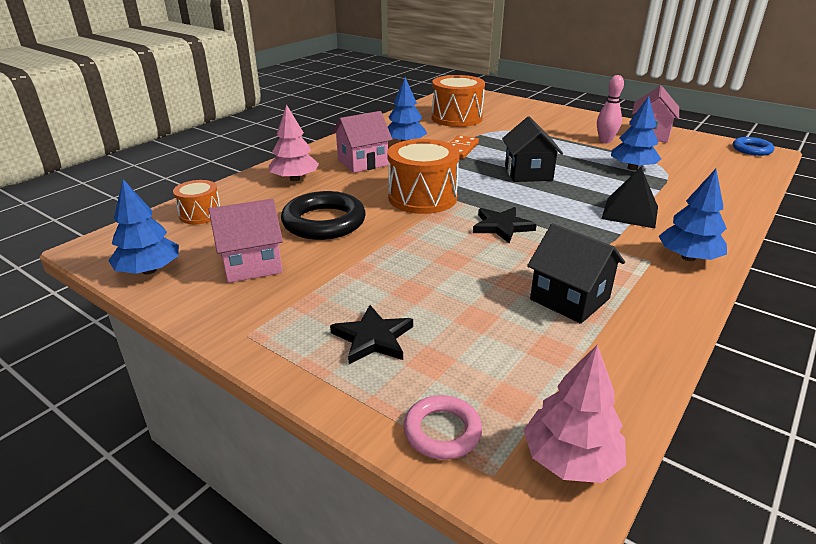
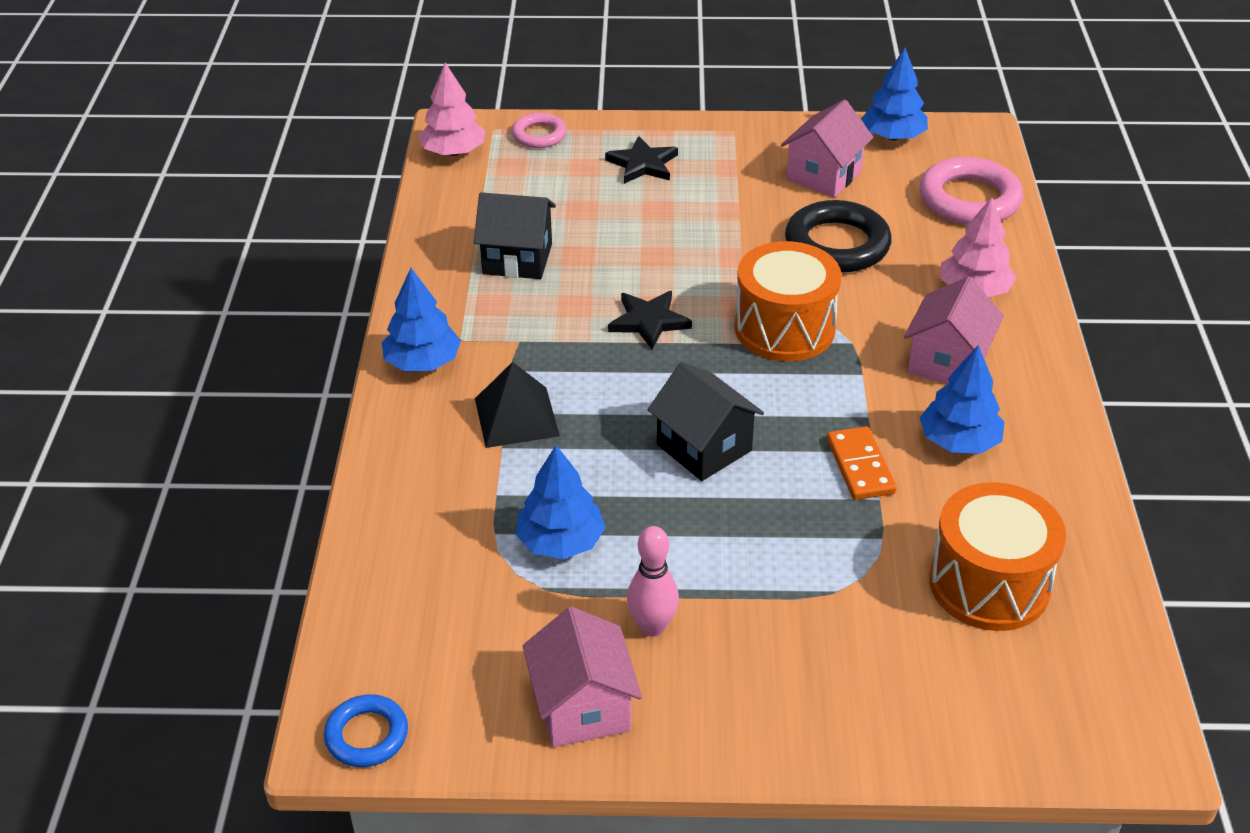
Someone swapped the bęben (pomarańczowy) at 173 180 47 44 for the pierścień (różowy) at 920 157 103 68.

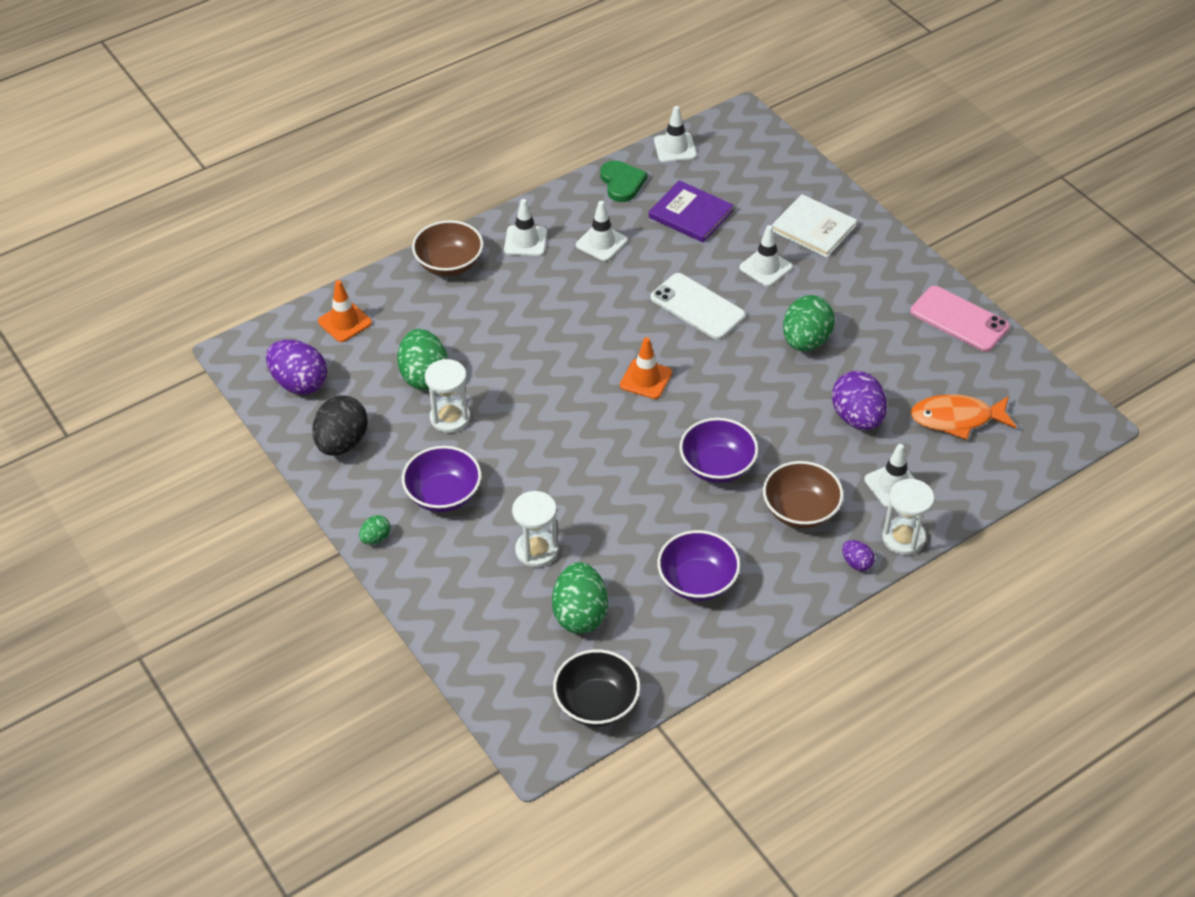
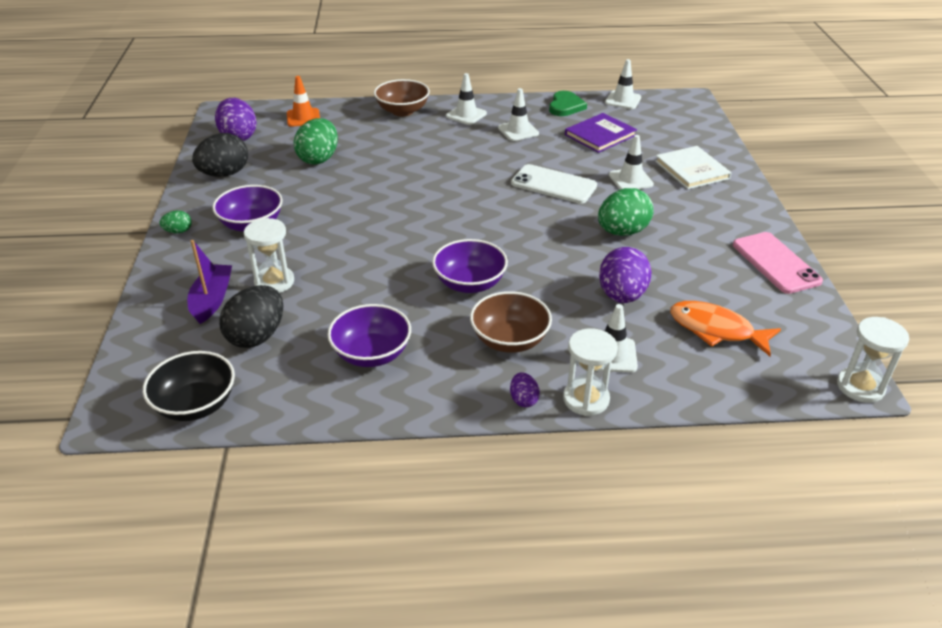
Someone carried the klepsydra (biały) from 425 359 45 74 to 837 317 72 86.
Someone repainted the jajko (zielony) at 552 562 56 72, which became the jajko (czarny) at 219 285 64 63.
Someone took away the pachołek (pomarańczowy) at 620 337 52 62.
Someone rotated the książka (fioletowy) at 649 180 85 63 by 75 degrees clockwise.
Someone rotated the telefon (biały) at 651 273 94 67 by 45 degrees counterclockwise.
Someone put down the łódka (fioletowy) at 187 240 45 84.

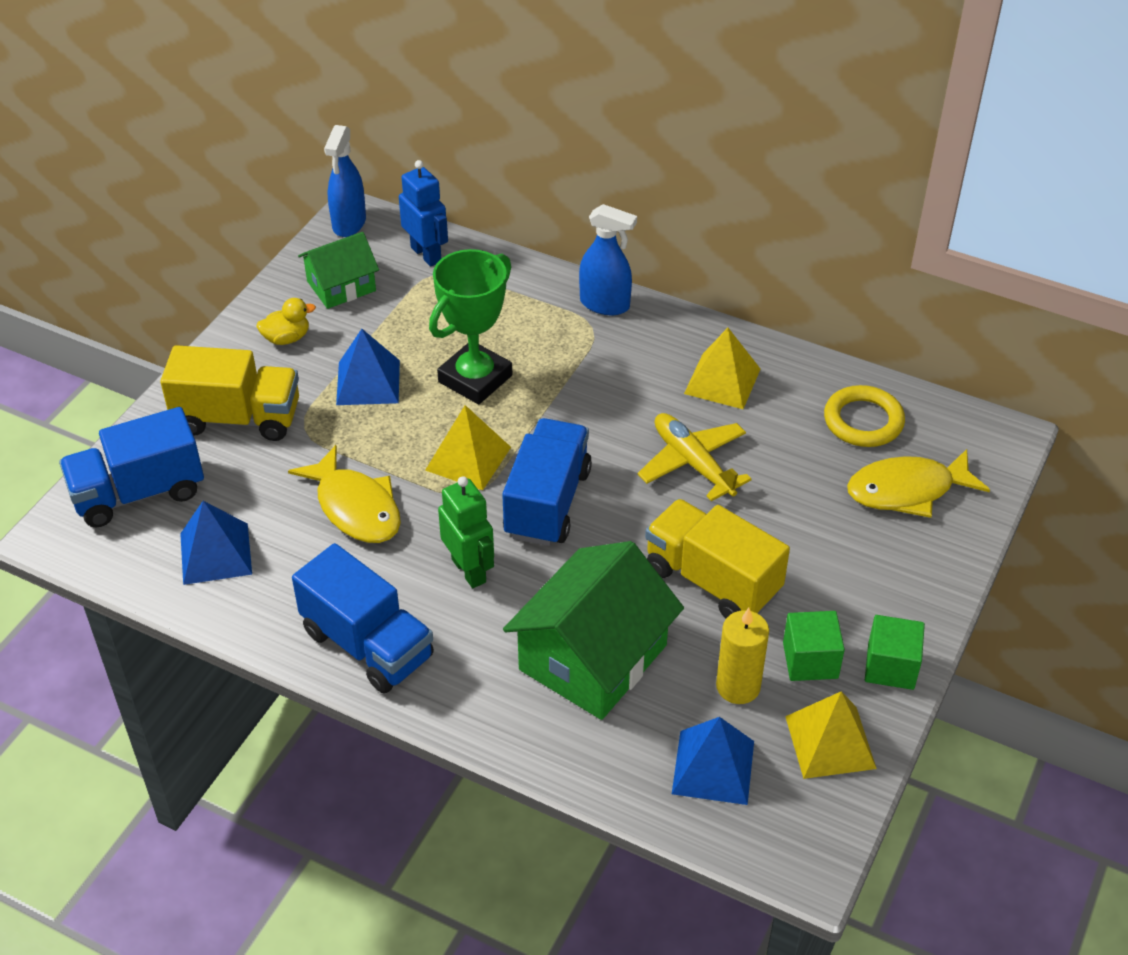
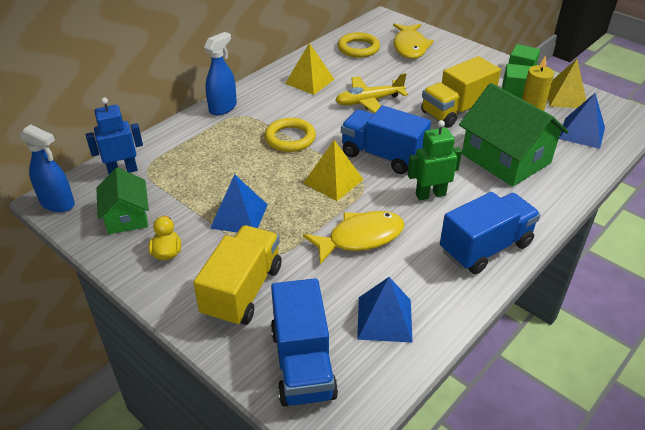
Someone took away the puchar (zielony) at 429 249 83 155.
Someone put down the pierścień (żółty) at 265 118 51 34.

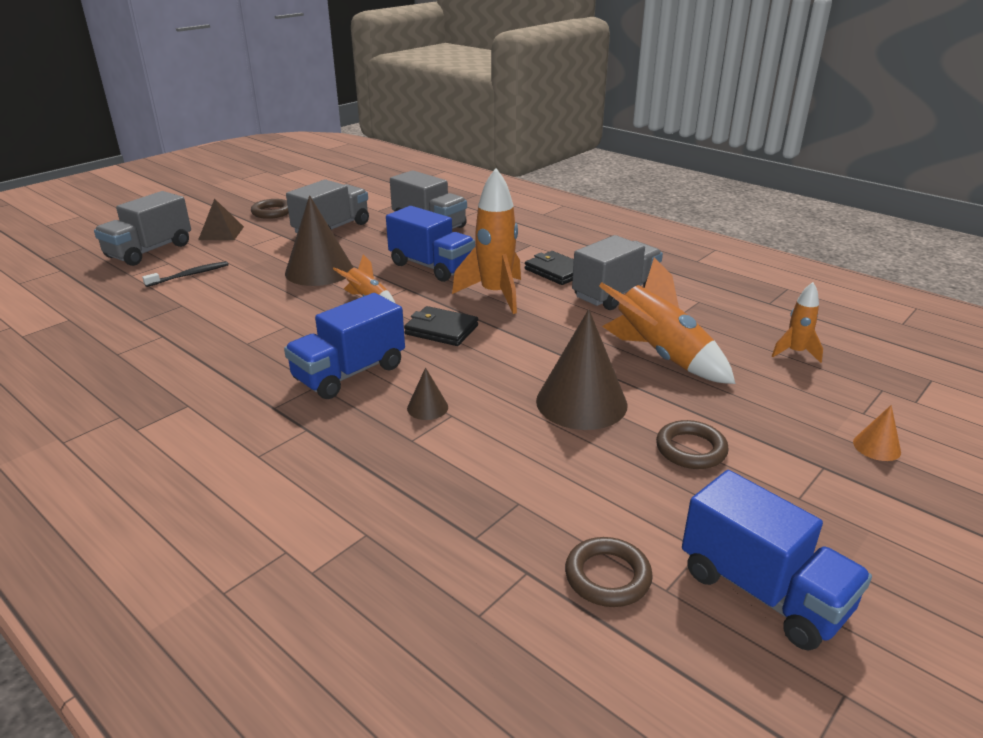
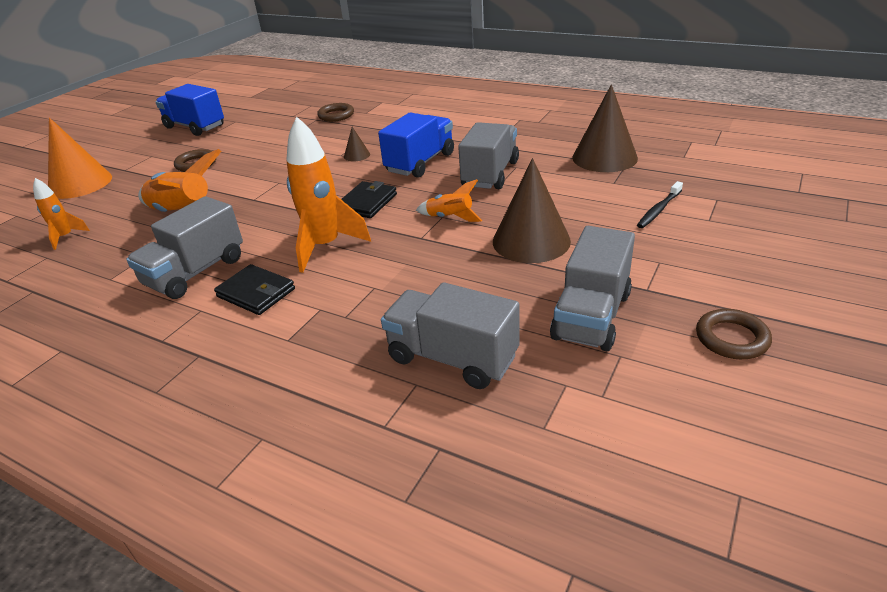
Someone carried the ciężarówka (szary) from 94 191 97 75 to 458 122 61 67.
Someone took away the piramida (brązowy) at 198 198 46 42.
Someone took away the ciężarówka (niebieski) at 386 206 89 76.
Someone rotated the portfel (czarny) at 404 306 74 40 by 75 degrees counterclockwise.
Someone carried the stożek (brązowy) from 536 309 92 121 to 572 84 66 88.
Someone carried the pierścień (brązowy) from 565 537 88 70 to 317 103 37 19.
Someone scaled the stożek (pomarańczowy) at 853 405 48 56 by 2.23.

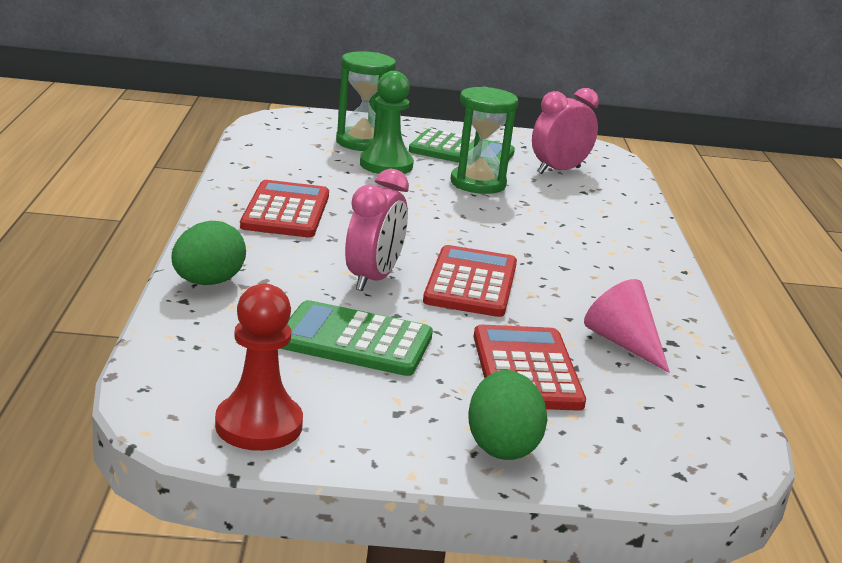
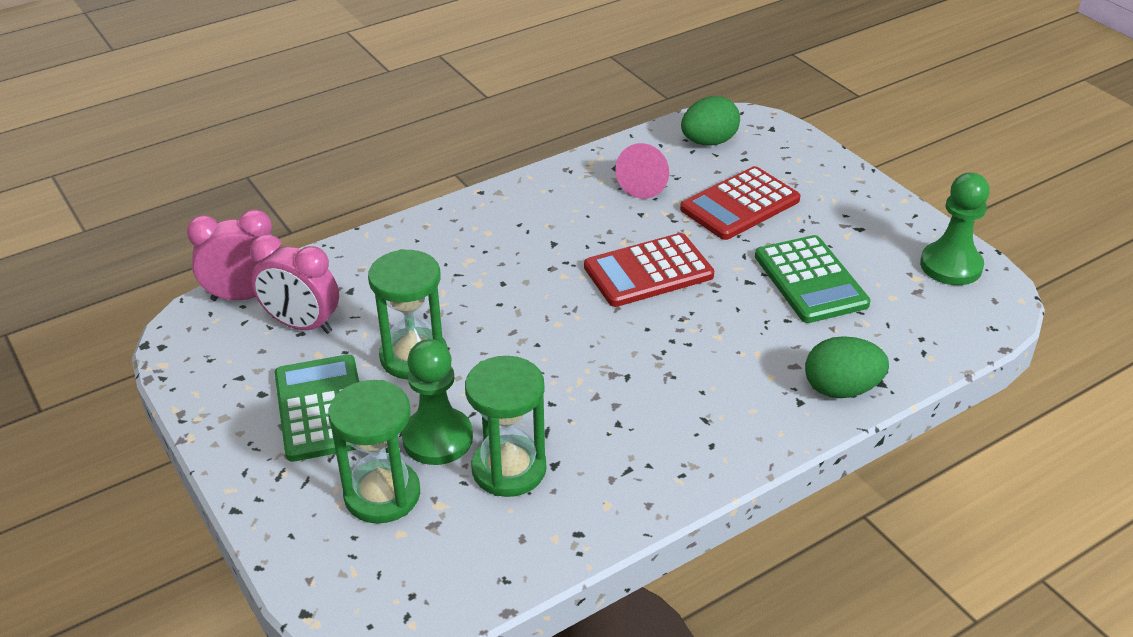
Someone repainted the pionek (czerwony) at 215 283 88 168, which became the pionek (zielony) at 920 172 70 113.
Someone took away the kalkulator (czerwony) at 240 180 89 57.
Someone carried the budzik (różowy) from 345 169 64 122 to 187 209 92 92.
Someone carried the jajko (zielony) from 468 370 79 90 to 681 96 59 49.
Someone put down the klepsydra (zielony) at 465 356 81 141.

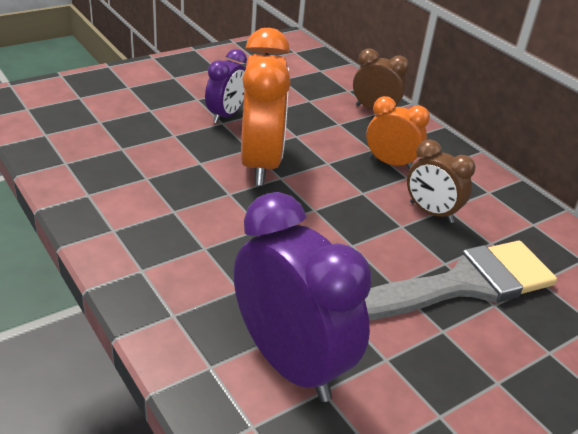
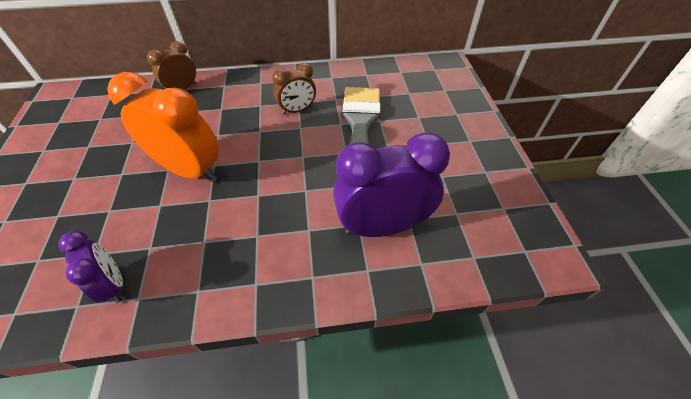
Someone carried the budzik (fioletowy) from 205 49 42 74 to 58 231 66 72.
Someone took away the budzik (pomarańczowy) at 366 96 64 74.

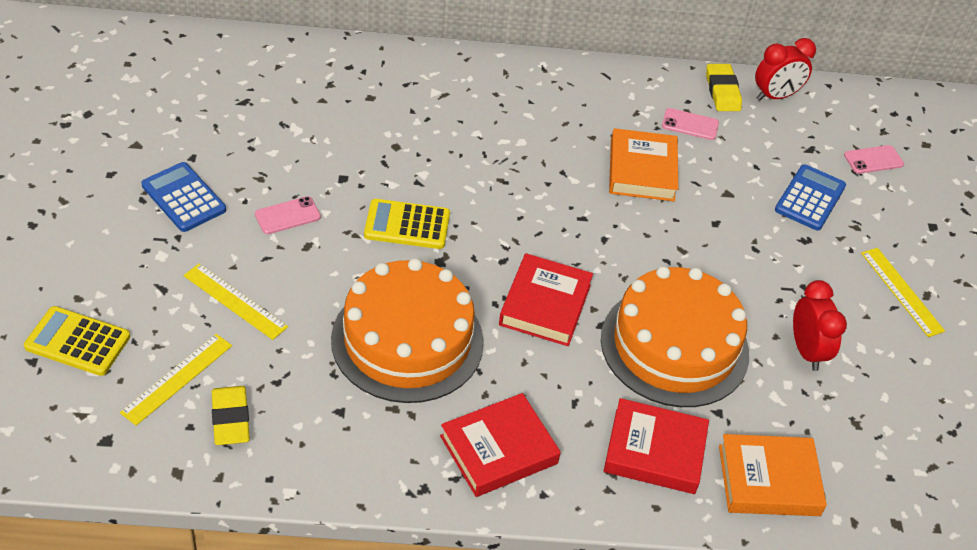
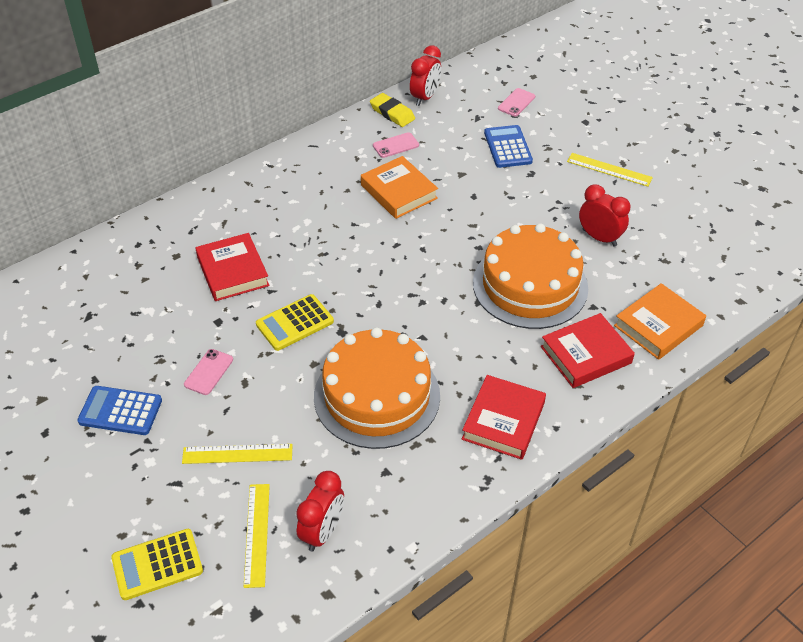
Someone swapped the gumka do mazania (żółty) at 212 386 38 59 for the budzik (czerwony) at 296 471 48 81.
Someone carried the książka (czerwony) from 499 253 94 93 to 196 233 74 68.

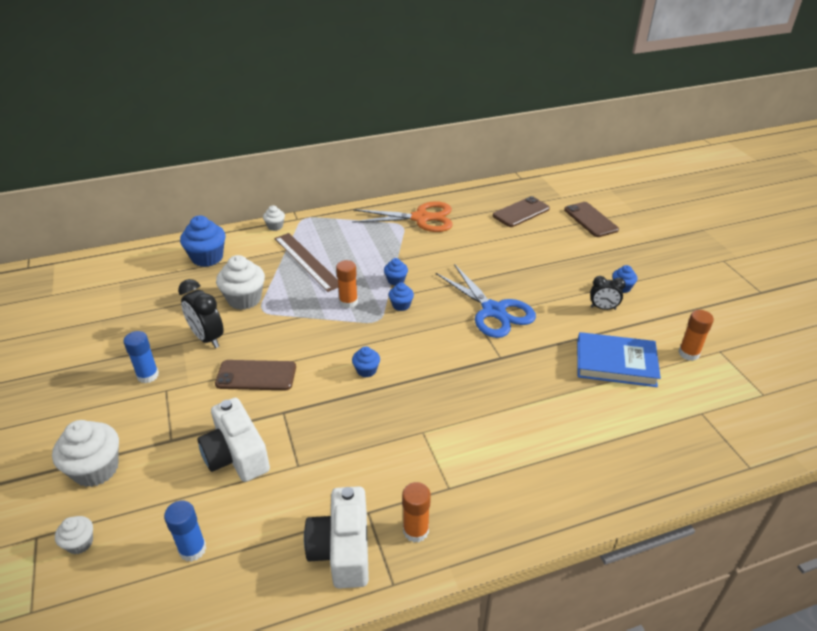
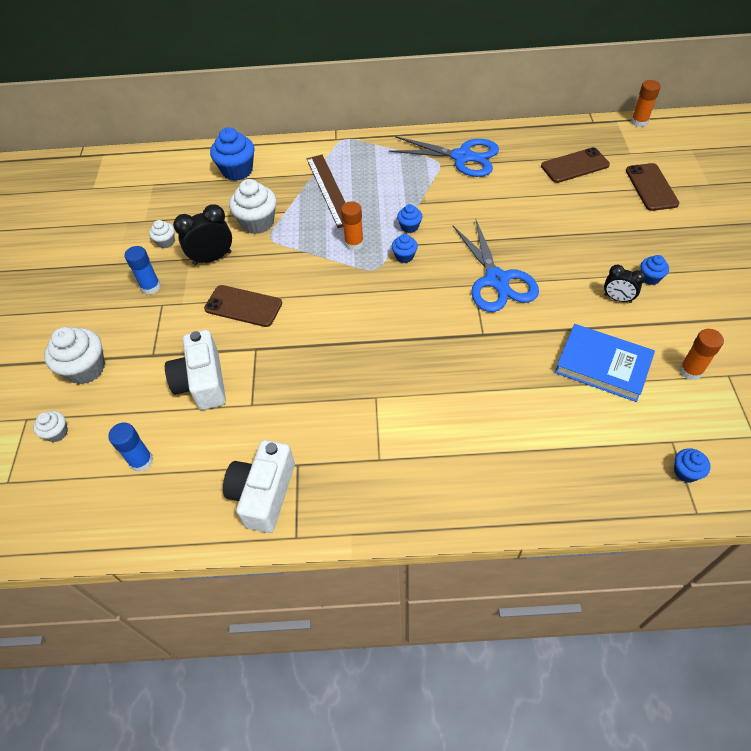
Someone rotated the budzik (czarny) at 178 279 46 69 by 90 degrees clockwise.
Someone carried the muffinka (biały) from 263 205 22 26 to 149 220 26 28.
Someone repainted the nożyczki (pomarańczowy) at 352 201 101 31, which became the nożyczki (niebieski) at 389 136 110 41.
Someone carried the muffinka (niebieski) from 352 346 28 31 to 674 448 37 35.
Someone carried the klej w sztyfcie (pomarańczowy) from 402 482 29 60 to 631 80 30 47.

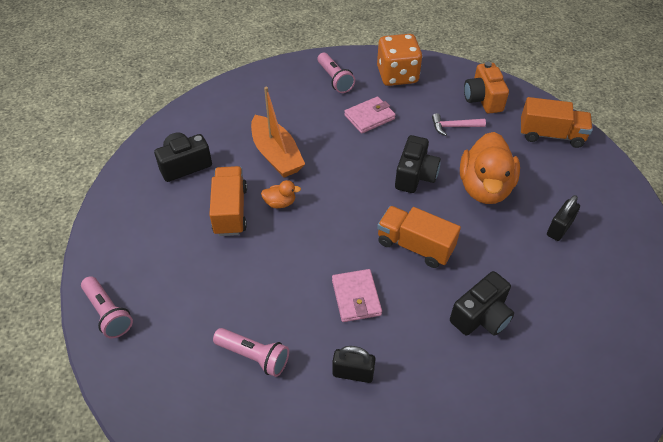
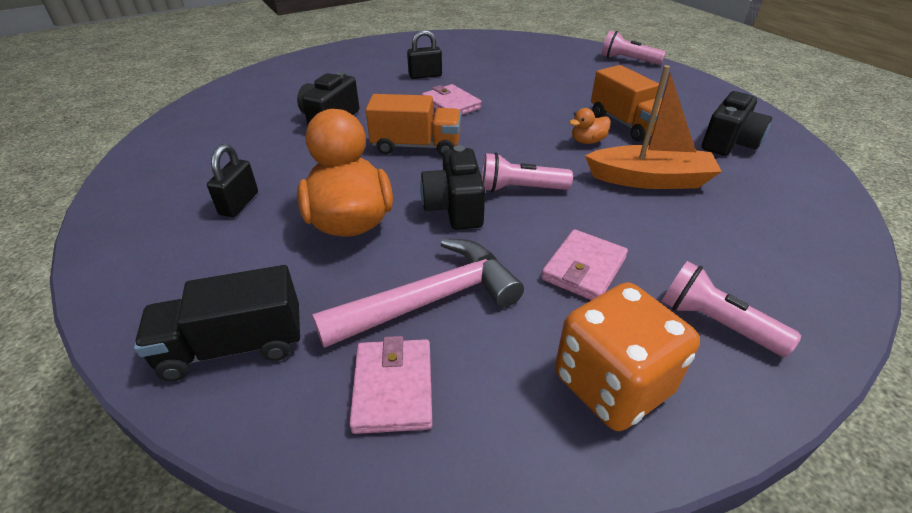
Someone carried the latarka (różowy) from 213 328 76 49 to 482 153 91 39.
Someone rotated the łódka (pomarańczowy) at 251 87 54 90 by 150 degrees clockwise.
Someone scaled the młotek (różowy) at 432 113 54 23 by 1.91.
Someone swapped the aparat fotograficzny (pomarańczowy) at 464 62 45 51 for the portfel (różowy) at 349 336 83 98.
Someone repainted the ciężarówka (pomarańczowy) at 521 97 72 51, which became the ciężarówka (czarny) at 134 265 166 116.

